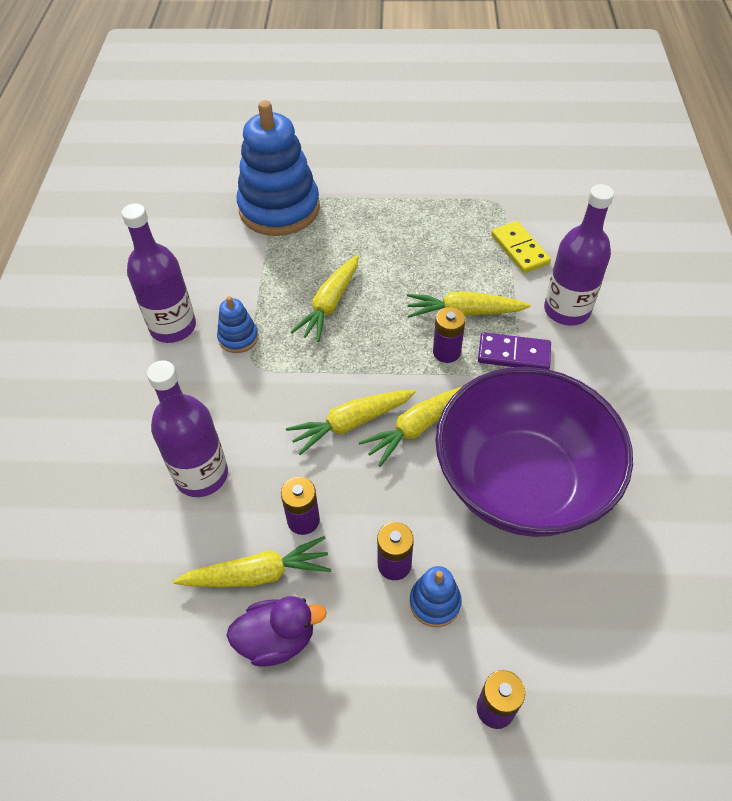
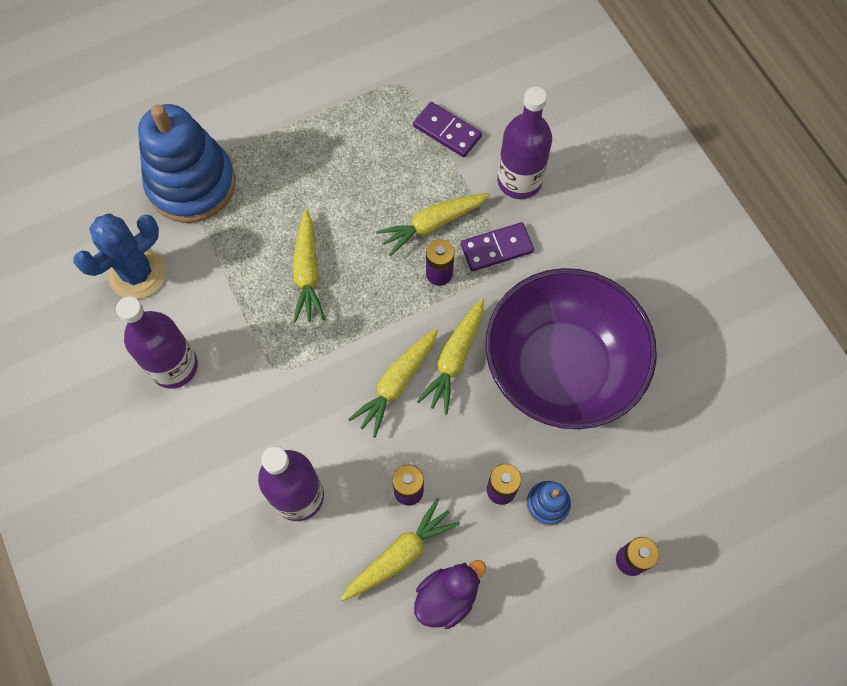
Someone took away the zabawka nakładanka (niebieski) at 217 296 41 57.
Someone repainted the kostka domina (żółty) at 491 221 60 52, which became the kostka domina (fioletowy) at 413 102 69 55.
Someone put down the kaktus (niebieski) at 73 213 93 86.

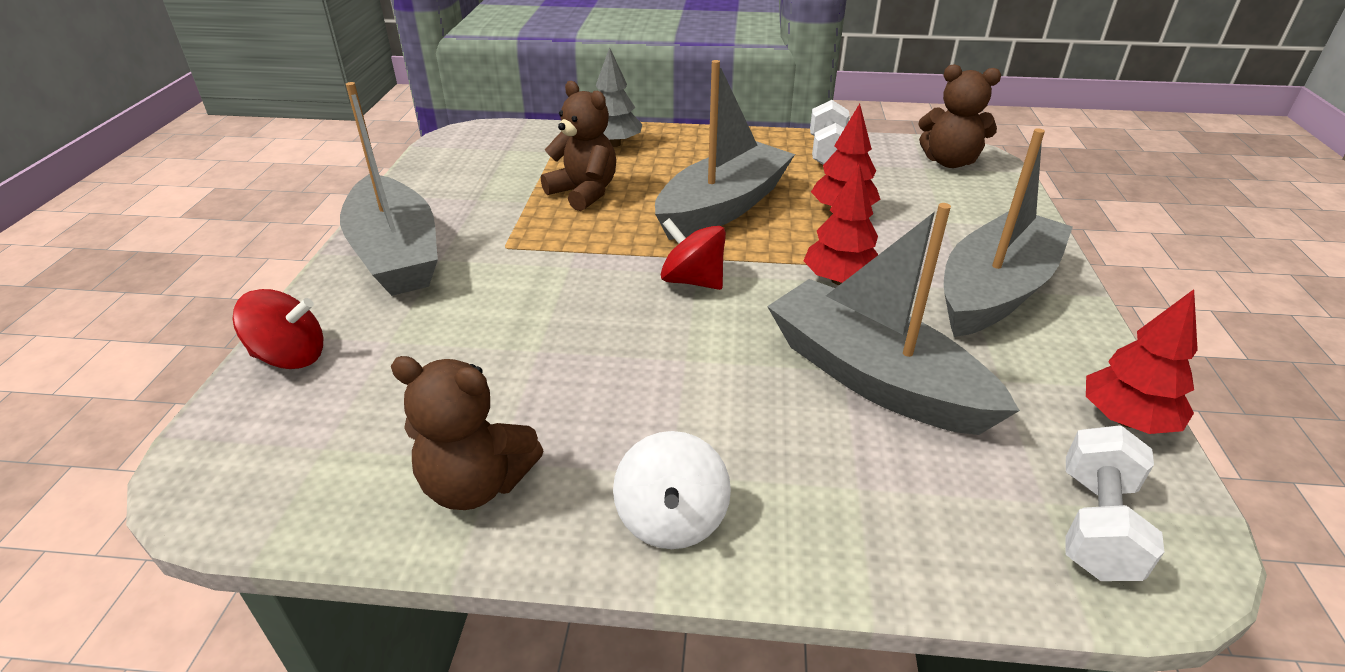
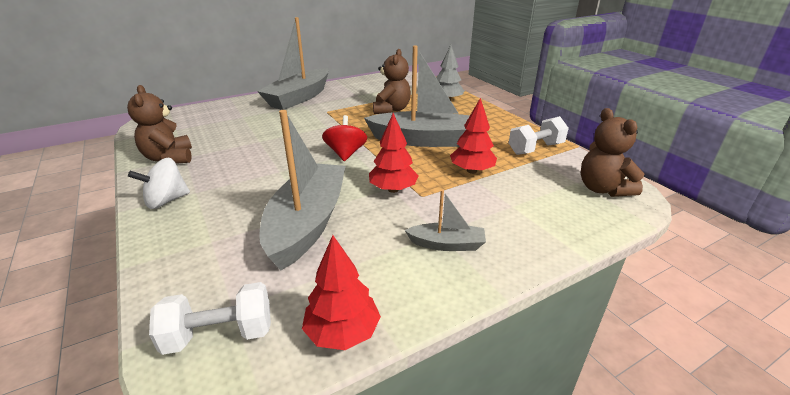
Someone took away the bączek (czerwony) at 233 289 90 80.
Someone scaled the łódka (szary) at 944 128 129 209 by 0.48.

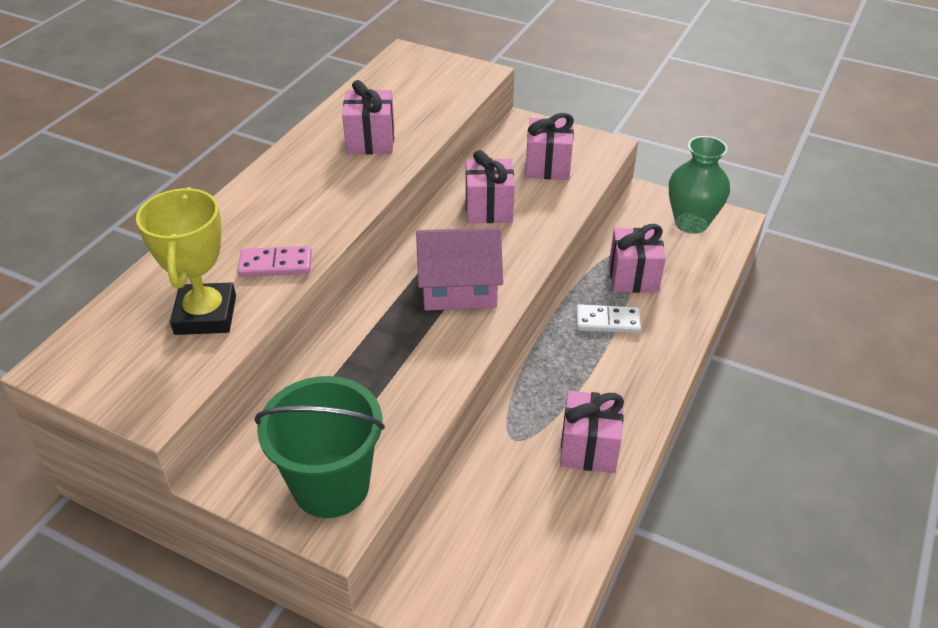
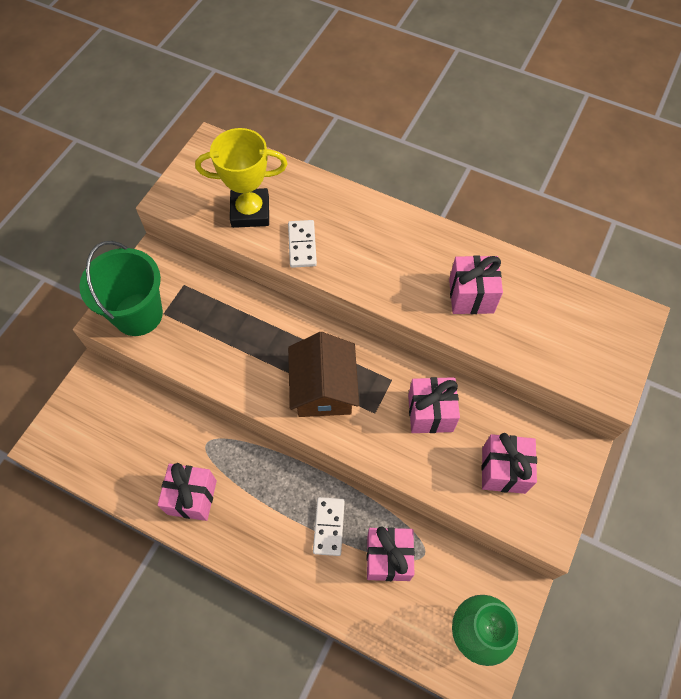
Someone repainted the kostka domina (różowy) at 238 246 74 31, which became the kostka domina (biały) at 288 220 29 48.
Someone repainted the domek (różowy) at 416 227 87 83, which became the domek (brązowy) at 288 332 71 85.

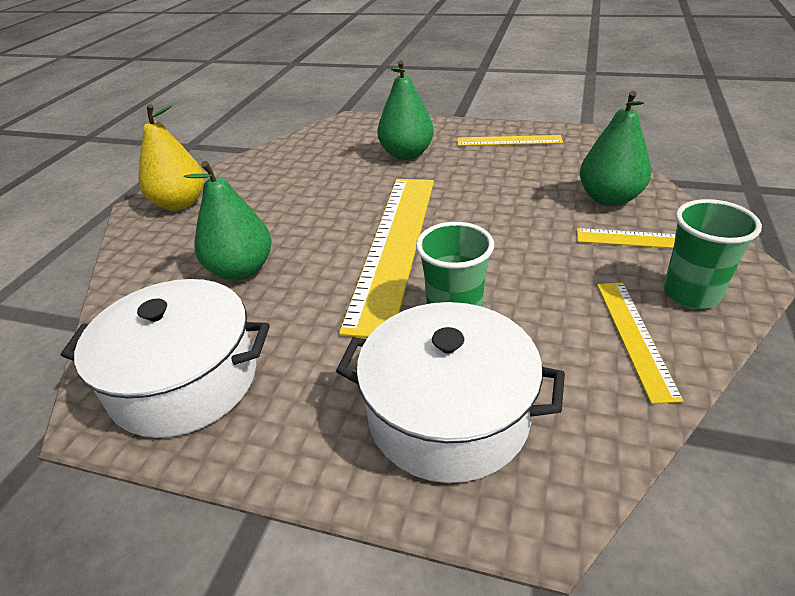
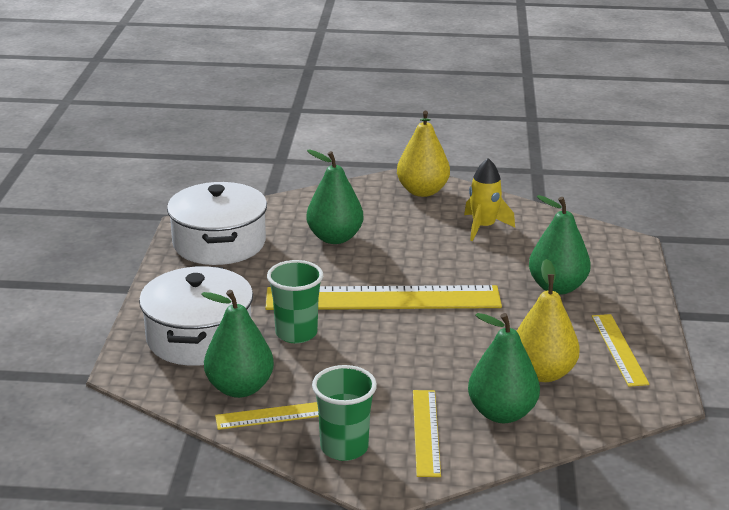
Someone put down the gruszka (zielony) at 201 290 73 108.
Someone put down the rakieta (żółty) at 464 158 51 83.
Someone put down the gruszka (żółty) at 517 259 63 123.

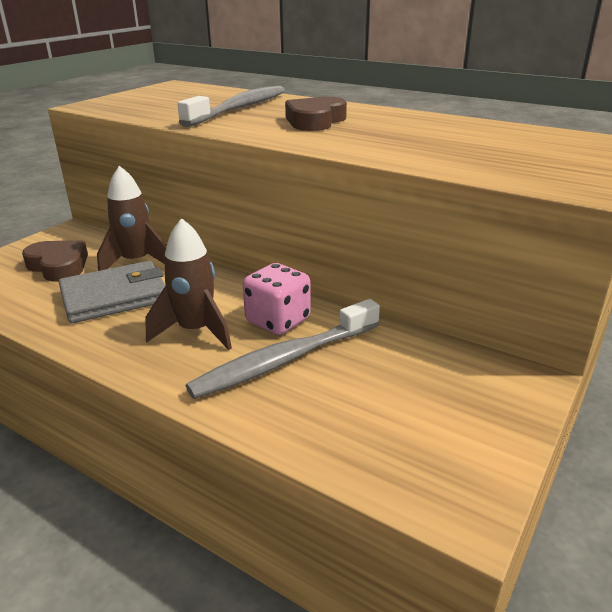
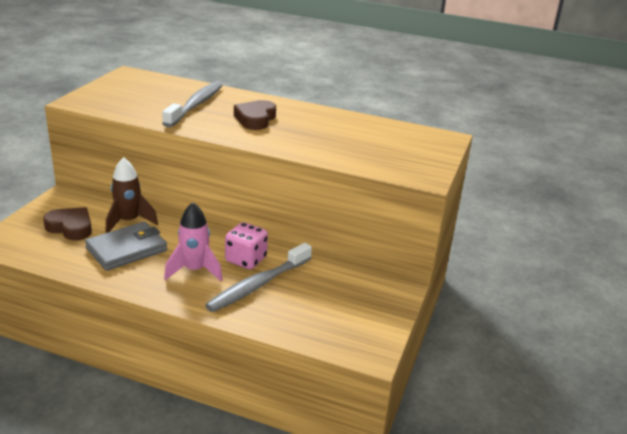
Someone repainted the rakieta (brązowy) at 145 218 87 132, which became the rakieta (różowy) at 164 202 59 79.

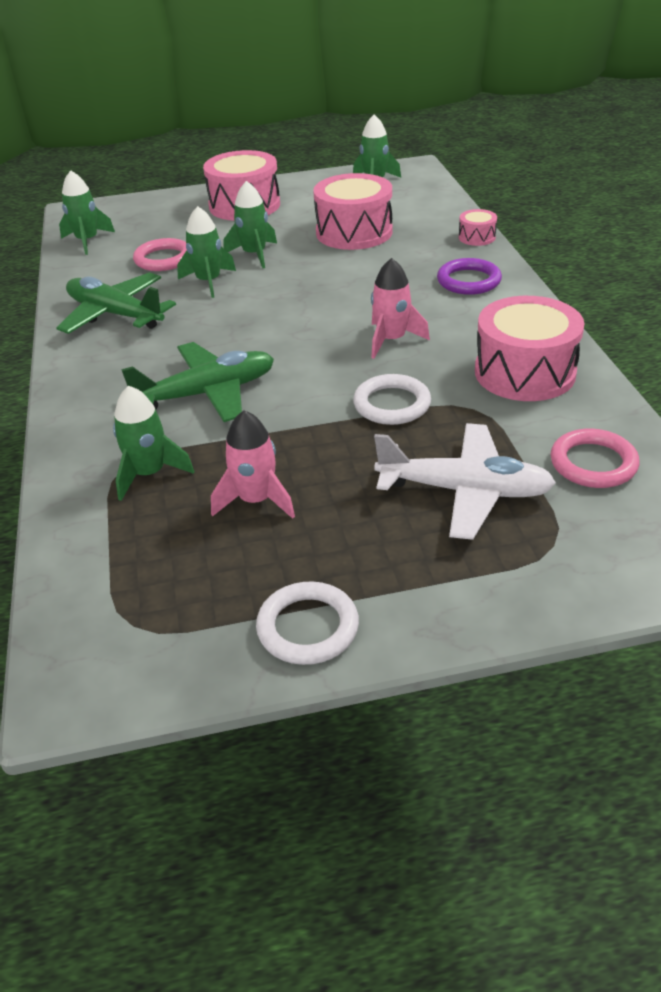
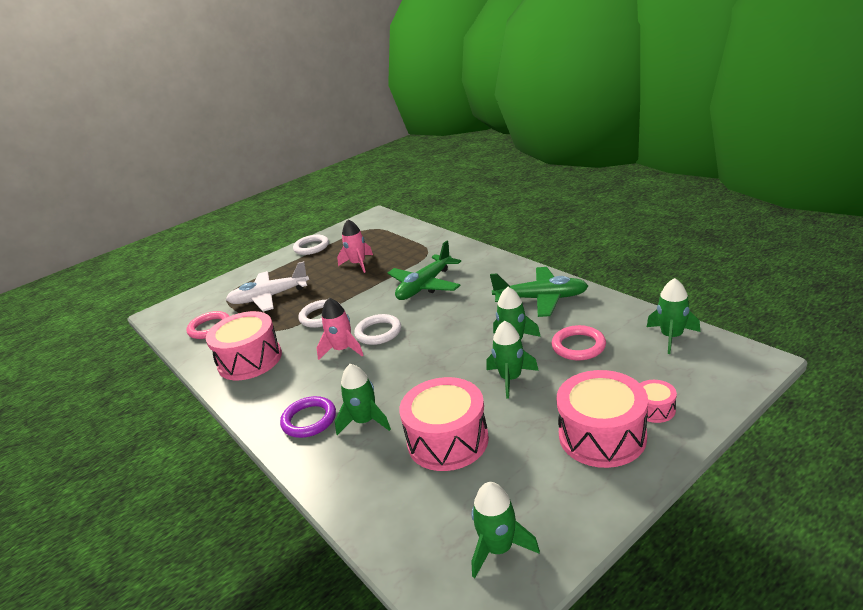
Someone carried the rakieta (zielony) from 113 386 81 115 to 335 364 56 71.
Someone carried the bęben (różowy) from 459 209 38 37 to 640 380 37 43.
Someone put down the pierścień (biały) at 354 314 47 31.

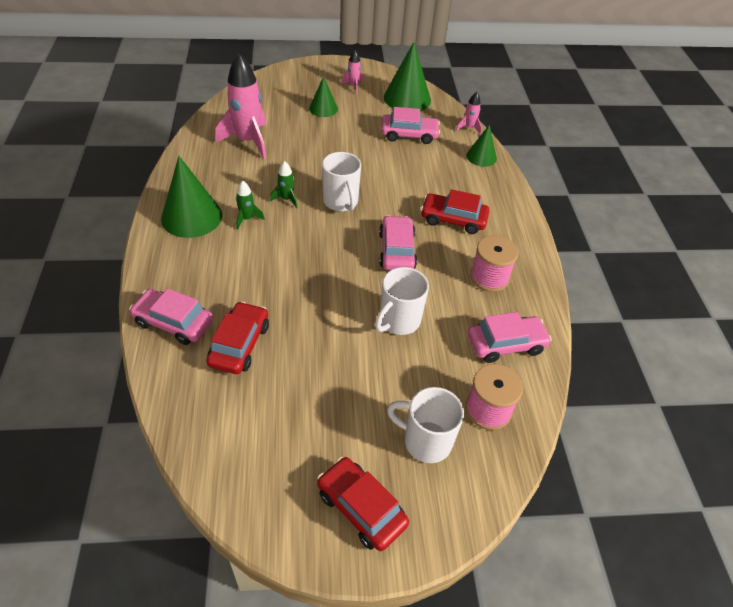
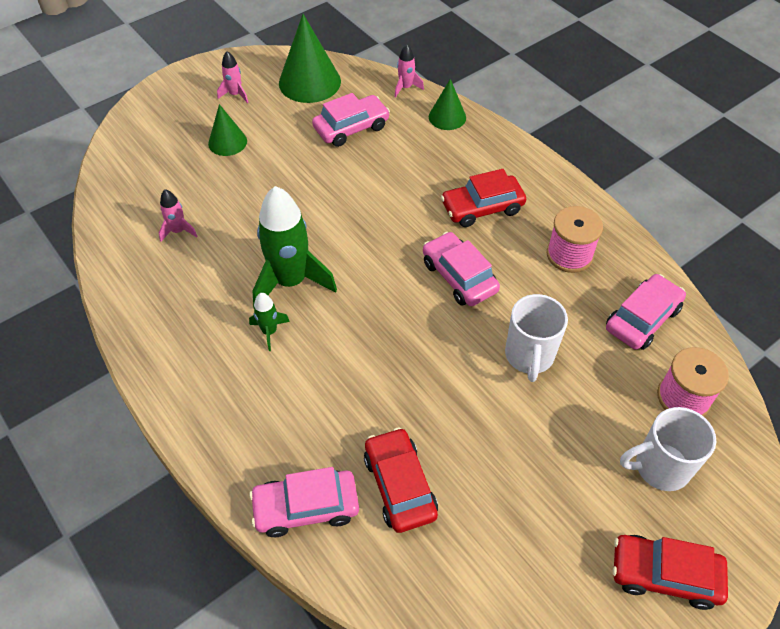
Someone took away the stożek (zielony) at 161 156 61 82.
Someone scaled the rakieta (różowy) at 215 53 51 106 by 0.46.
Someone scaled the rakieta (zielony) at 270 161 28 47 by 2.16.
Someone took away the kubek (biały) at 322 152 39 59.

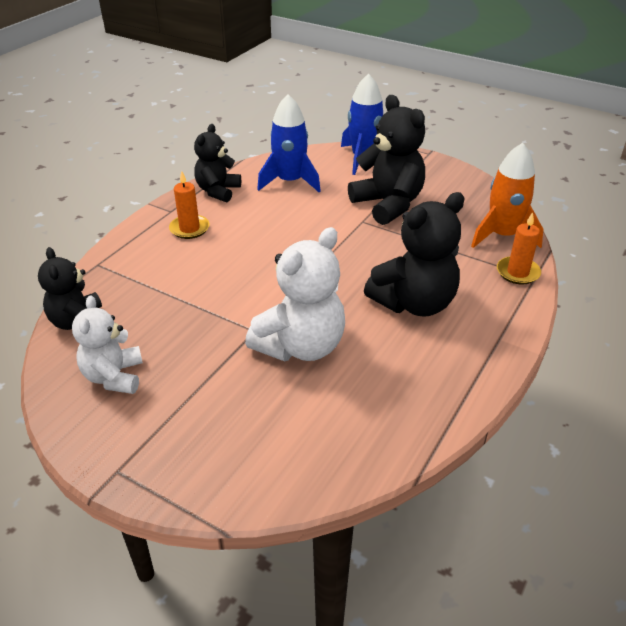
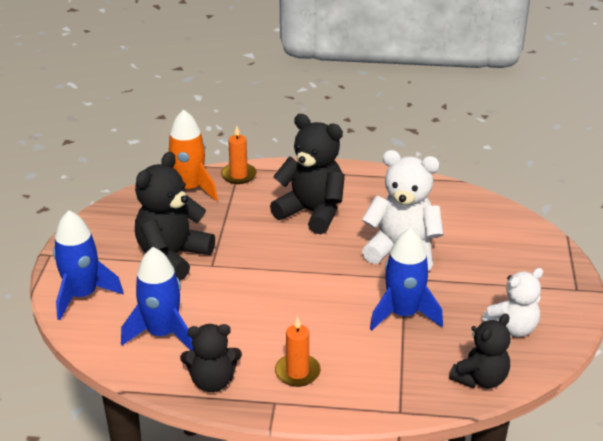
Someone put down the rakieta (niebieski) at 370 228 73 102.

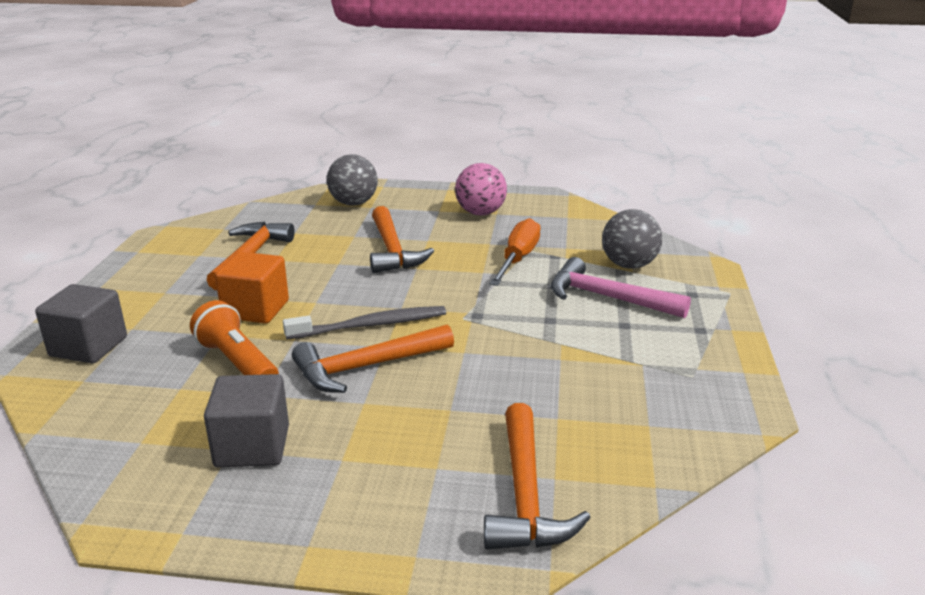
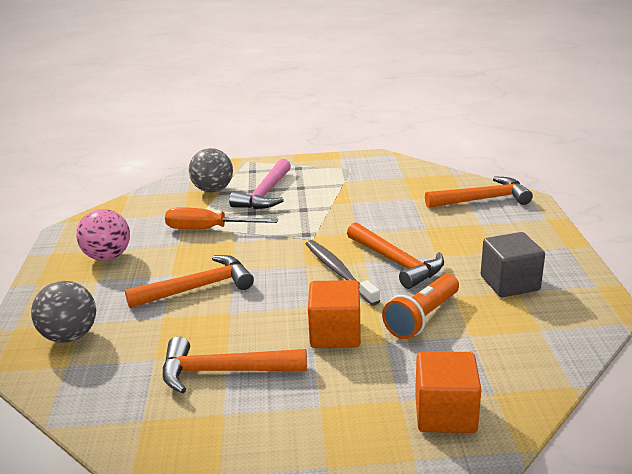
Someone repainted the sześcian (szary) at 35 284 92 80, which became the sześcian (pomarańczowy) at 415 351 67 82.

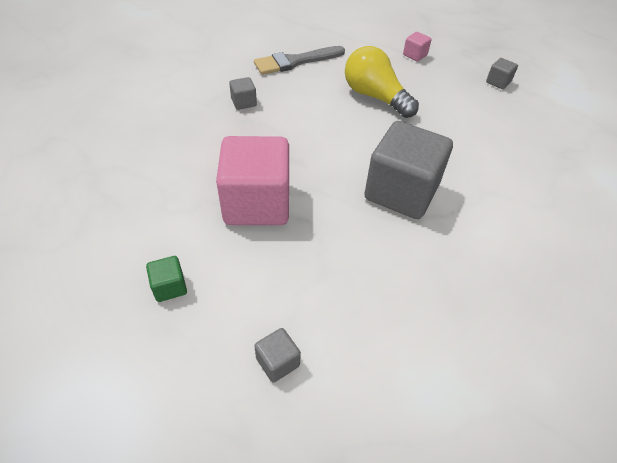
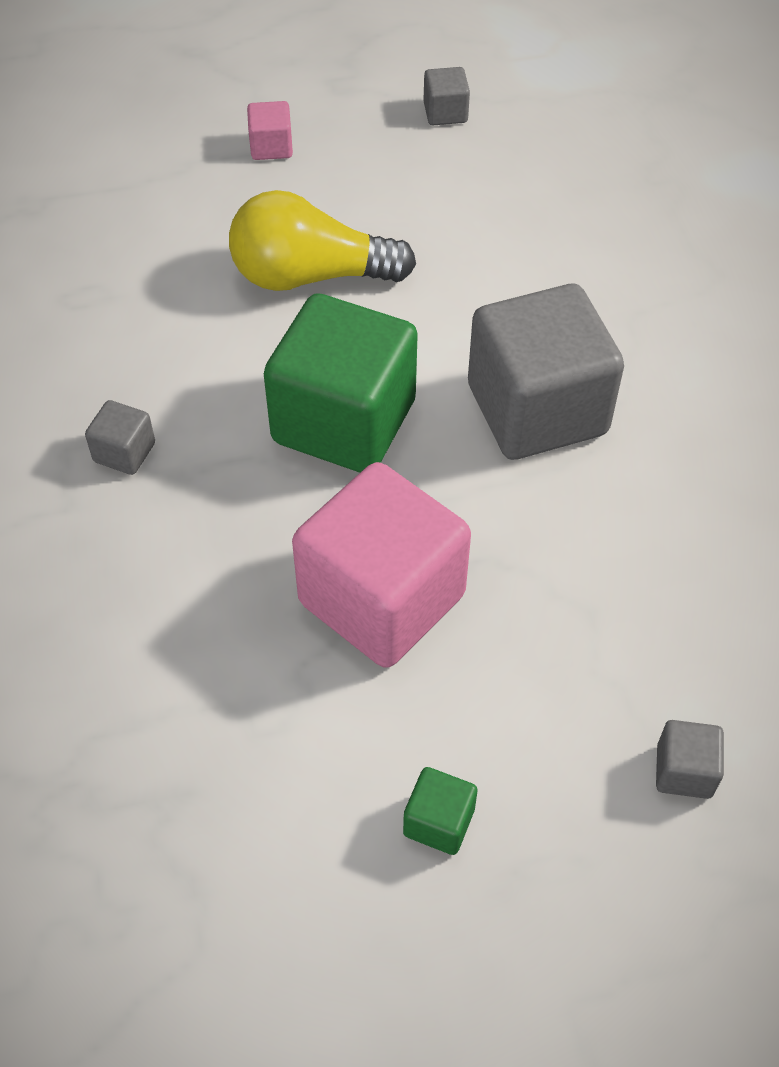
Someone took away the pędzel (szary) at 254 46 91 29.
Someone put down the sześcian (zielony) at 264 293 154 180.

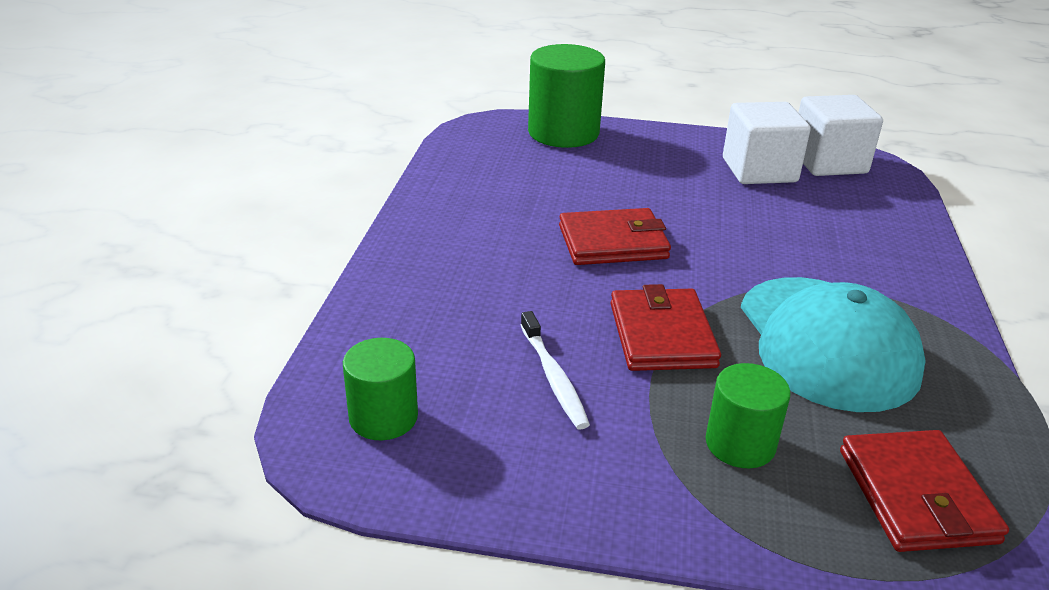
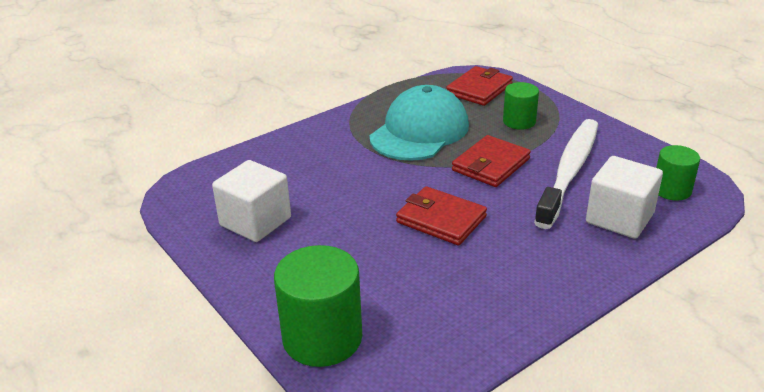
Someone scaled the szczoteczka do zębów (biały) at 521 311 69 119 by 2.10.
Someone carried the sześcian (biały) from 798 95 85 81 to 586 156 77 83.

